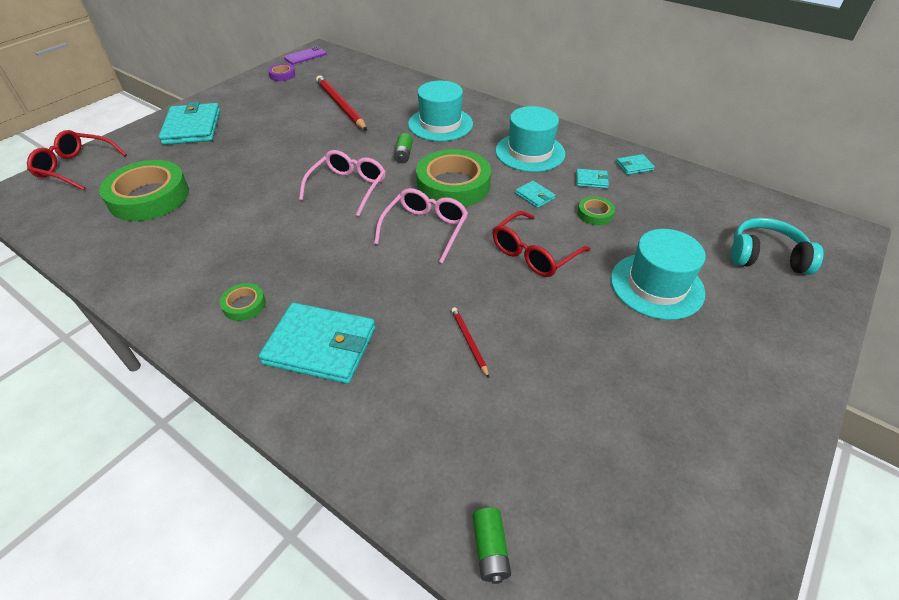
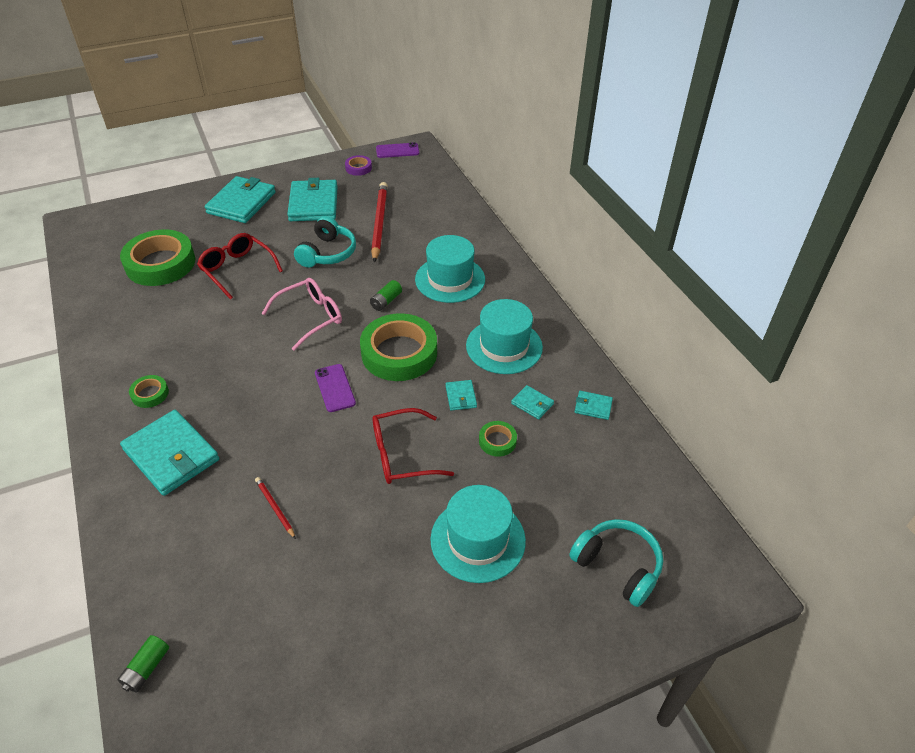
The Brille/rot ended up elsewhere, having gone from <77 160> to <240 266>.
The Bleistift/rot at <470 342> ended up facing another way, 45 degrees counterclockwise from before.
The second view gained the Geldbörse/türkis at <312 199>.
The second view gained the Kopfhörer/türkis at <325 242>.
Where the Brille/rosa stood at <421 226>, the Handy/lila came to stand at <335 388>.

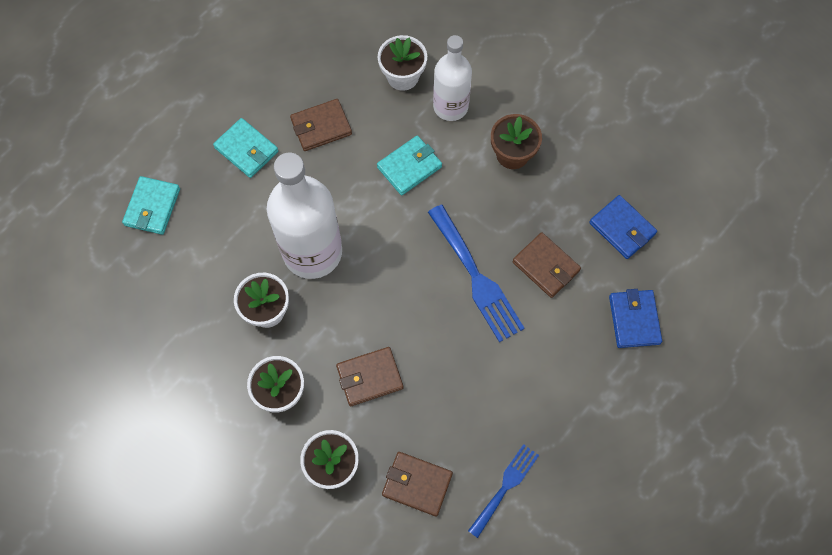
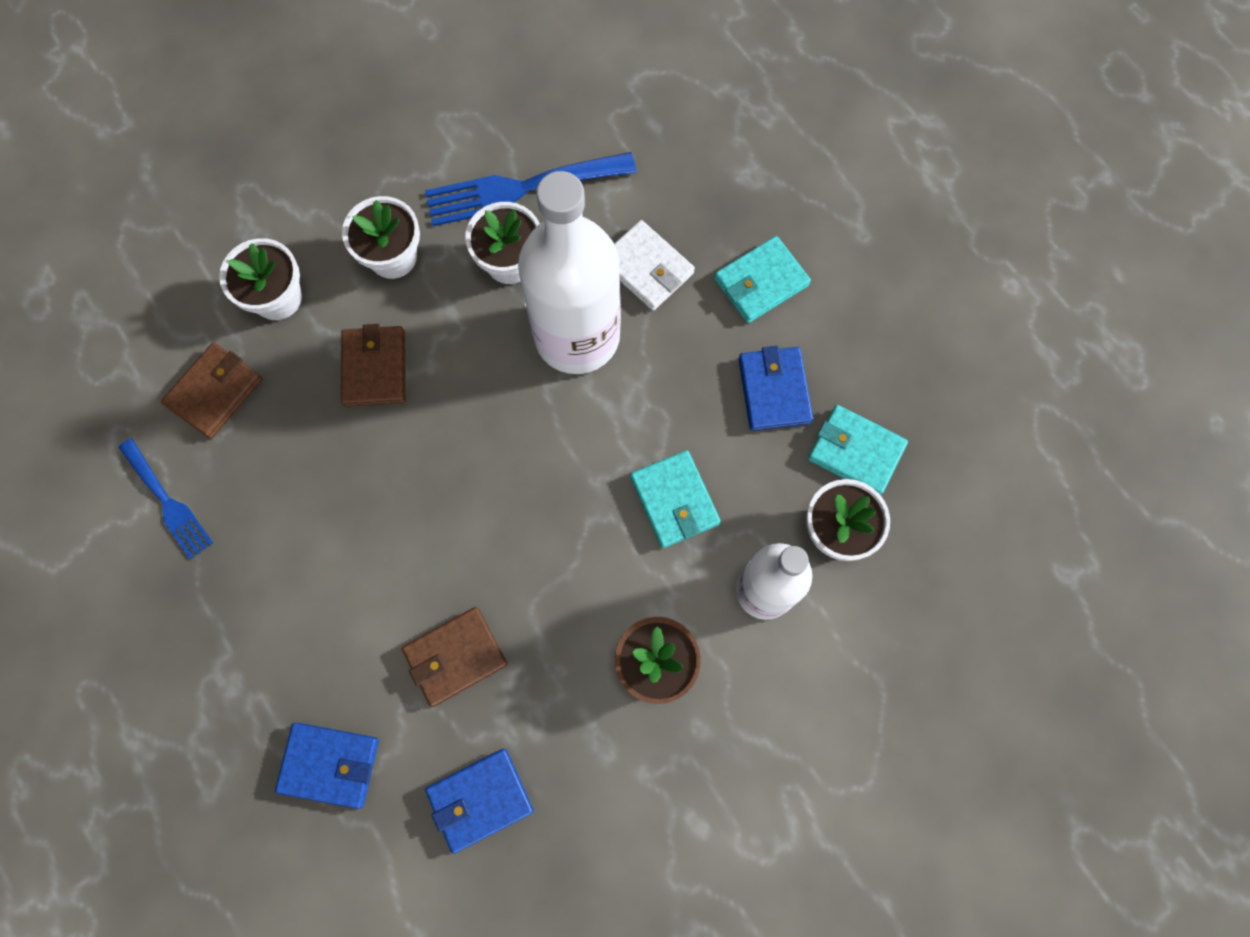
The Gabel/blau ended up elsewhere, having gone from <476 273> to <531 189>.
The second view gained the Geldbörse/weiß at <654 265>.
What was the Geldbörse/braun at <321 125> turned into the Geldbörse/blau at <775 388>.
The Geldbörse/türkis ended up elsewhere, having gone from <151 205> to <858 450>.

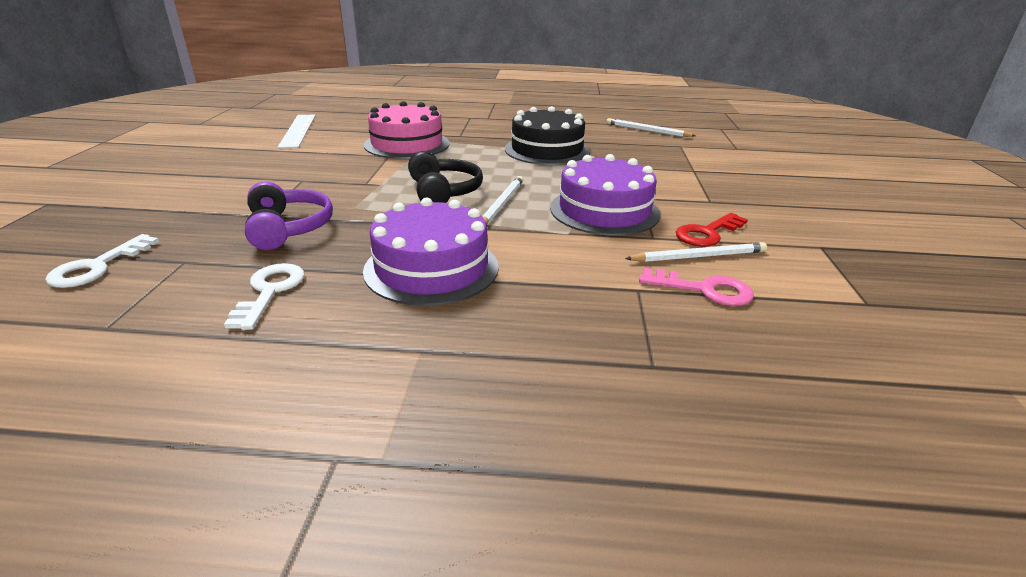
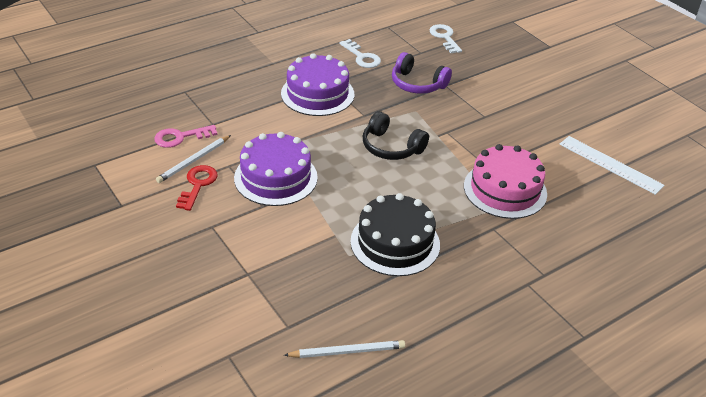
The second view lost the Bleistift/weiß at <502 200>.

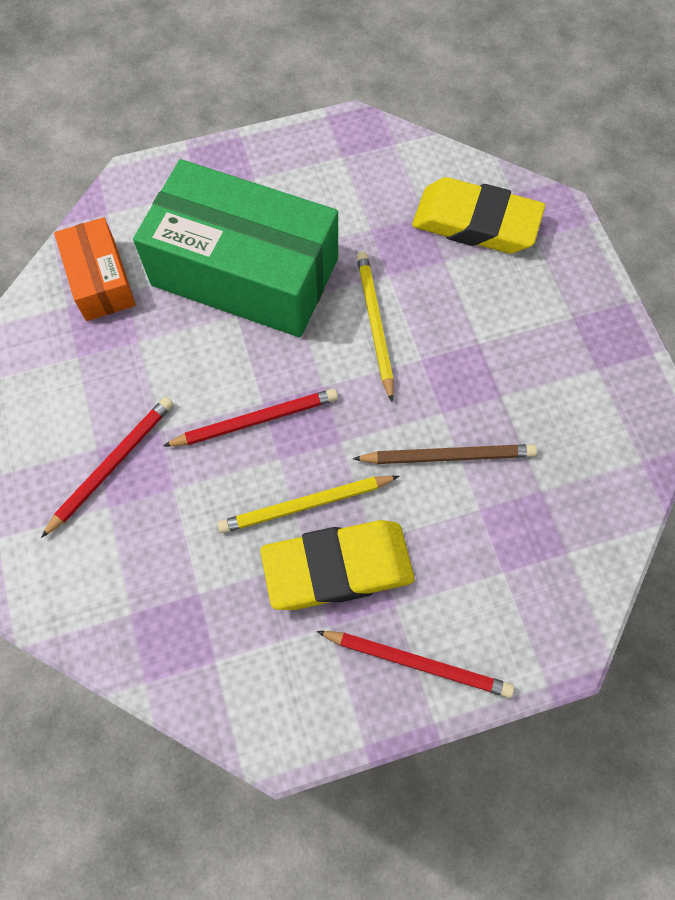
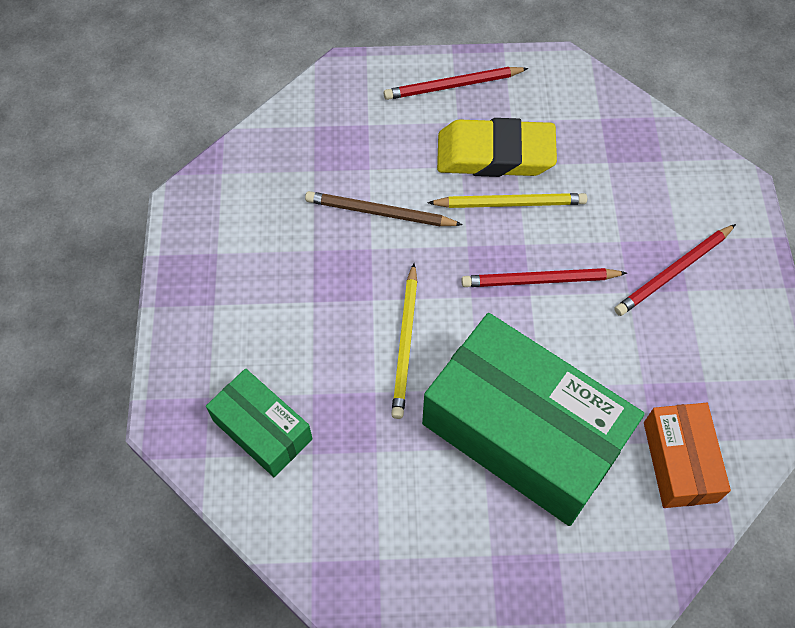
Where the Radiergummi/gelb stood at <478 215>, the Schachtel/grün came to stand at <259 422>.
The Bleistift/rot at <415 664> ended up facing another way, 45 degrees counterclockwise from before.

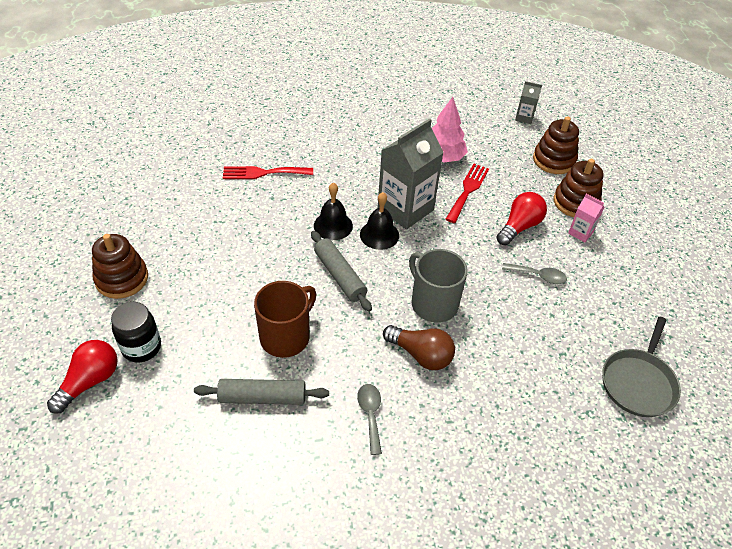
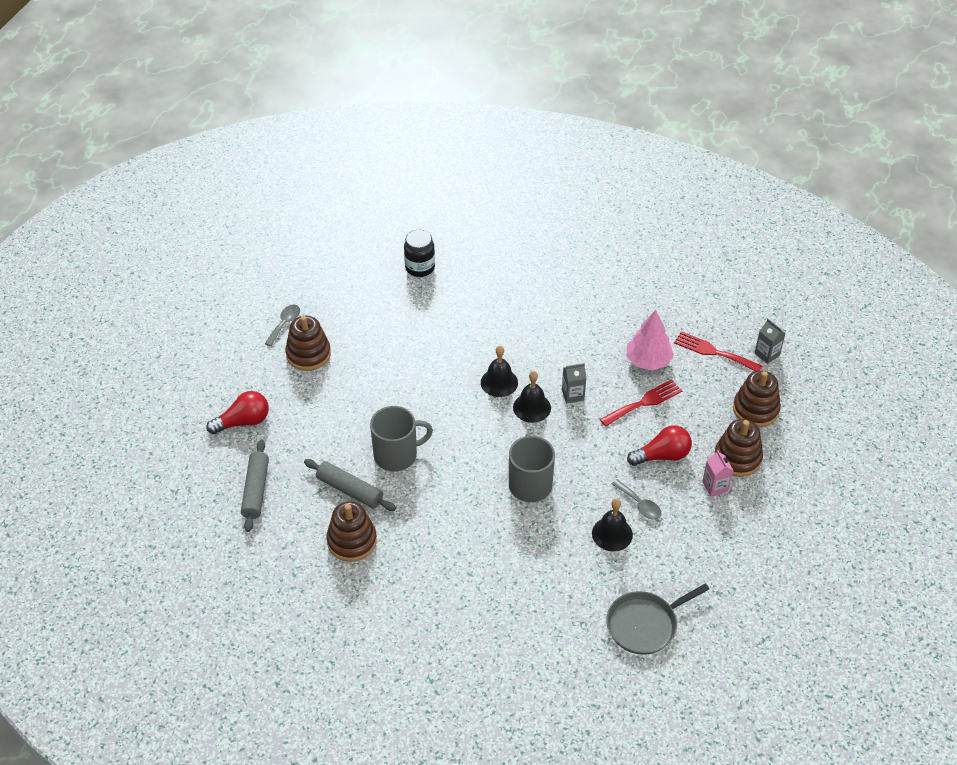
The Nudelholz/grau ended up elsewhere, having gone from <341 271> to <255 486>.
The Löffel/grau ended up elsewhere, having gone from <369 419> to <282 325>.
The second view gained the Stapelspielzeug/braun at <352 531>.
What was the Tasse/braun at <285 319> turned into the Tasse/grau at <401 439>.
The Einmachglas/schwarz ended up elsewhere, having gone from <136 332> to <419 253>.
The size of the Getränkekarton/grau at <411 173> changed by a factor of 0.46.
The second view gained the Glocke/schwarz at <612 525>.
The Gabel/rot ended up elsewhere, having gone from <268 172> to <718 351>.
The second view lost the Glühbirne/braun at <419 347>.

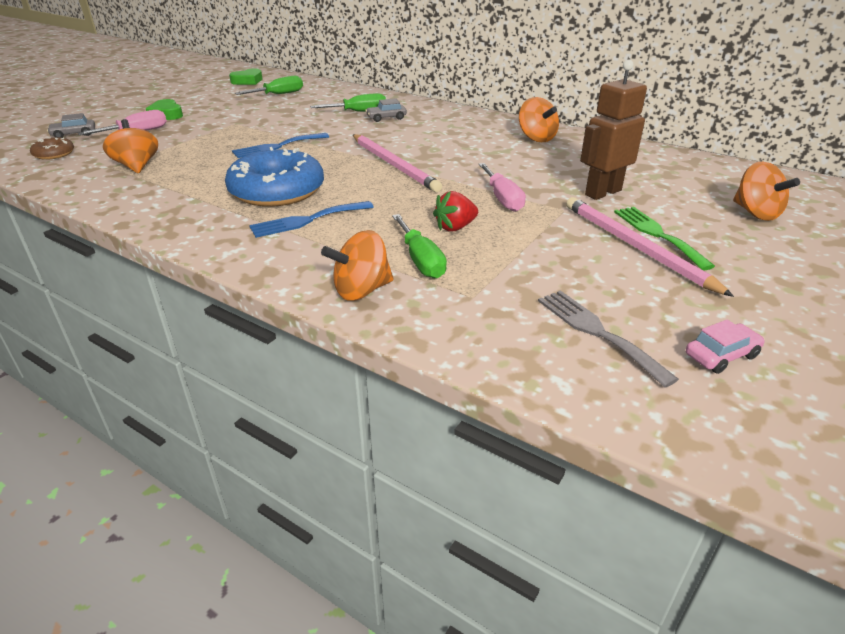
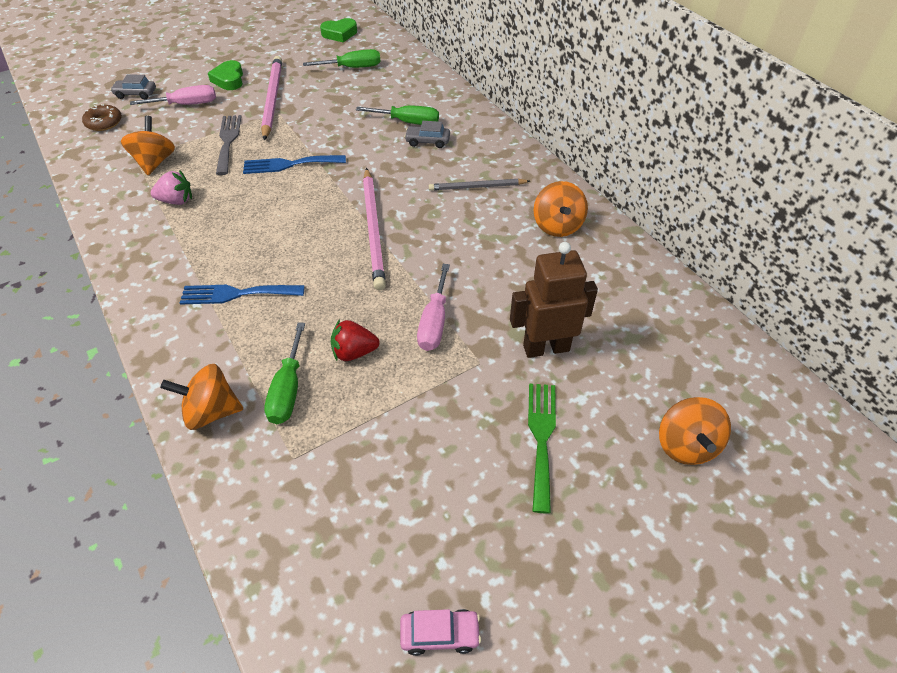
The second view gained the Erdbeere/rosa at <171 187>.
The Gabel/grau ended up elsewhere, having gone from <608 338> to <229 145>.
The Bleistift/rosa ended up elsewhere, having gone from <650 247> to <271 98>.
The second view gained the Bleistift/grau at <479 185>.
The second view lost the Donut/blau at <274 177>.

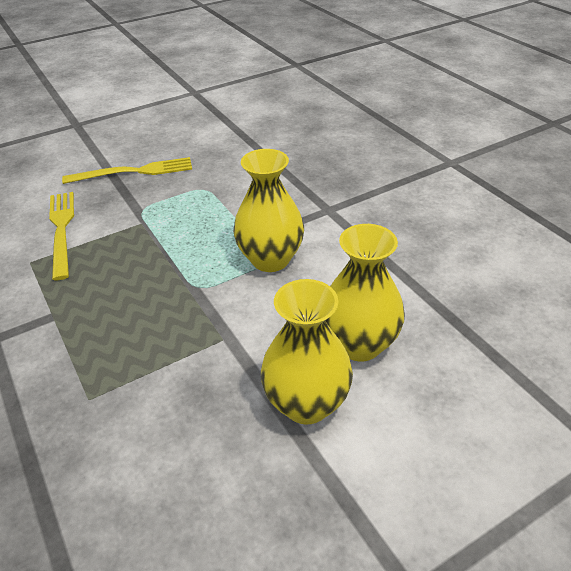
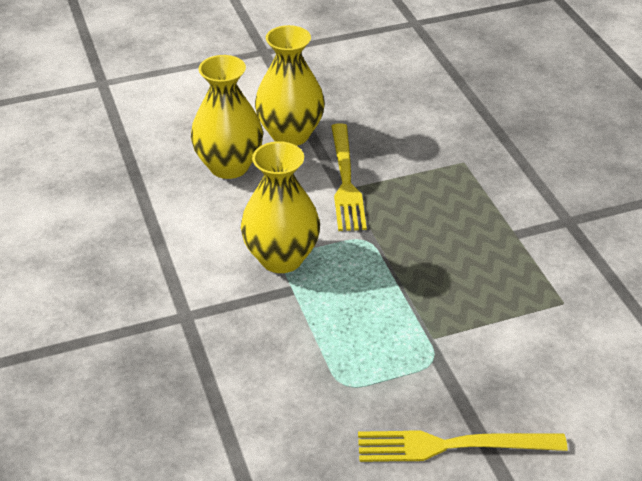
The Gabel/gelb ended up elsewhere, having gone from <61 236> to <349 177>.

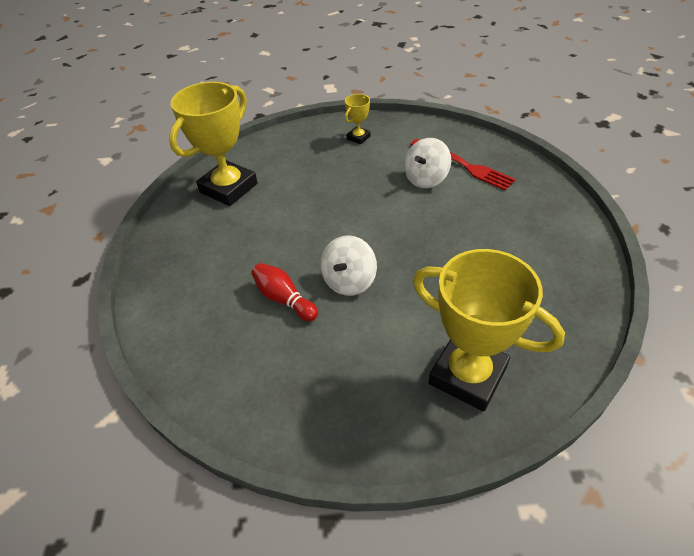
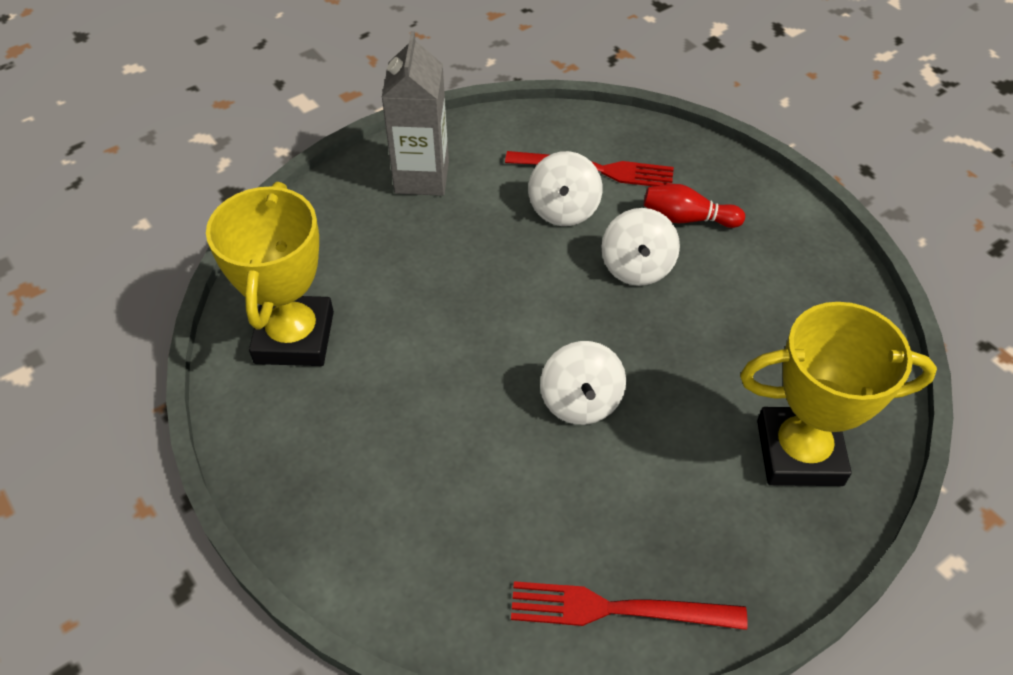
Where the Pokal/gelb stood at <358 119>, the Getränkekarton/grau came to stand at <415 113>.
The second view gained the Gabel/rot at <629 605>.
The second view gained the Kreisel/weiß at <640 247>.
The Bowlingkegel/rot ended up elsewhere, having gone from <284 292> to <694 206>.

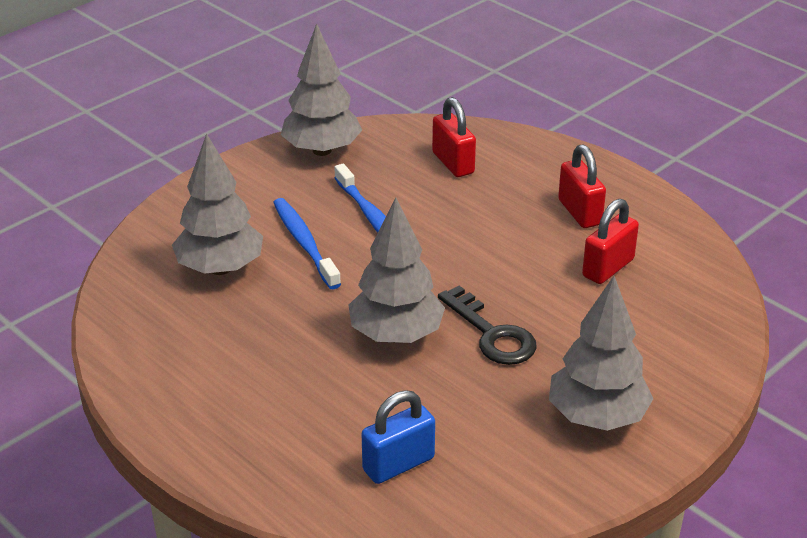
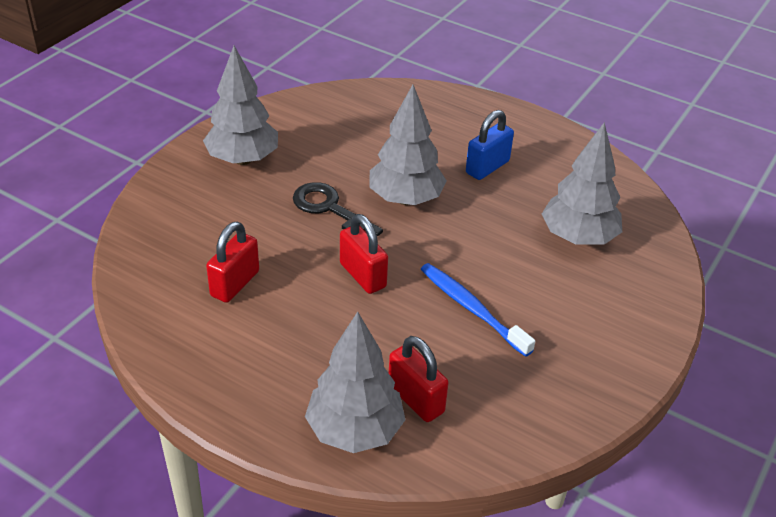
The Baum/grau ended up elsewhere, having gone from <321 90> to <355 382>.
The Vorhängeschloss/rot ended up elsewhere, having gone from <582 186> to <364 254>.
The Vorhängeschloss/blau ended up elsewhere, having gone from <398 437> to <490 145>.
The second view lost the Zahnbürste/blau at <307 243>.

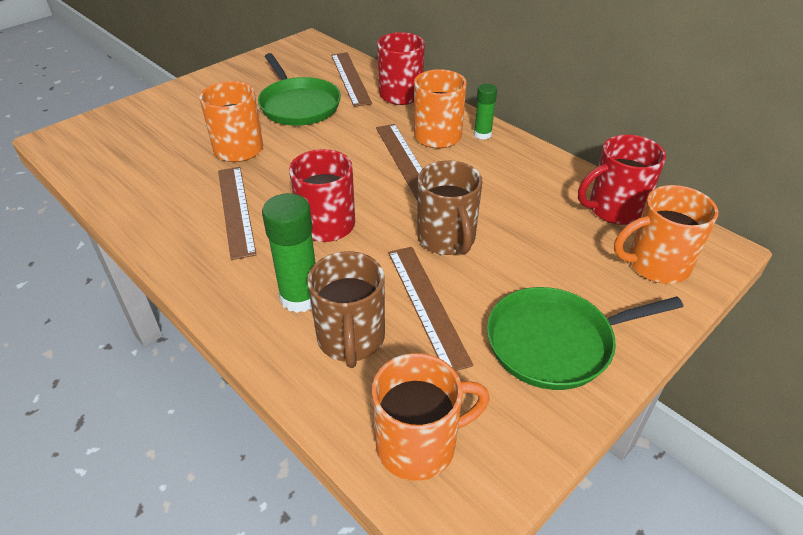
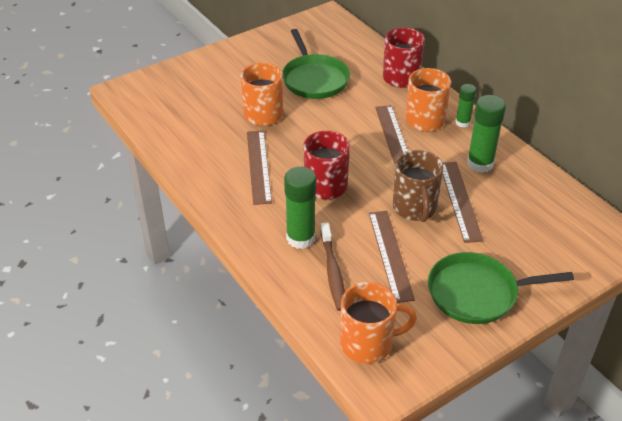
Where the Tasse/braun stood at <346 309>, the Zahnbürste/braun came to stand at <332 266>.
The Lineal/braun ended up elsewhere, having gone from <351 80> to <462 202>.
The second view gained the Klebestift/grün at <486 134>.
The second view lost the Tasse/rot at <622 180>.
The second view lost the Tasse/orange at <666 234>.

